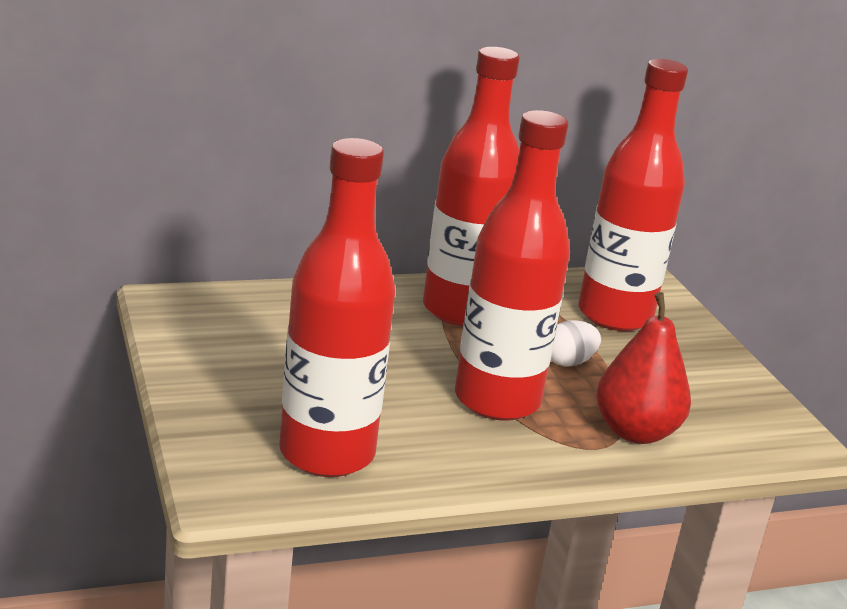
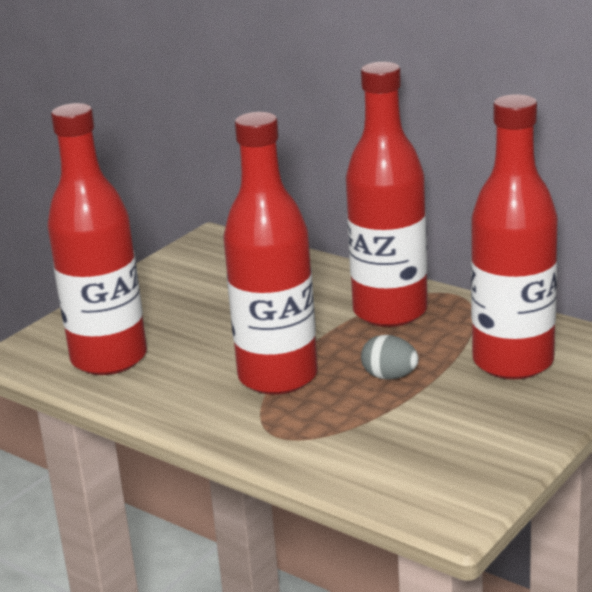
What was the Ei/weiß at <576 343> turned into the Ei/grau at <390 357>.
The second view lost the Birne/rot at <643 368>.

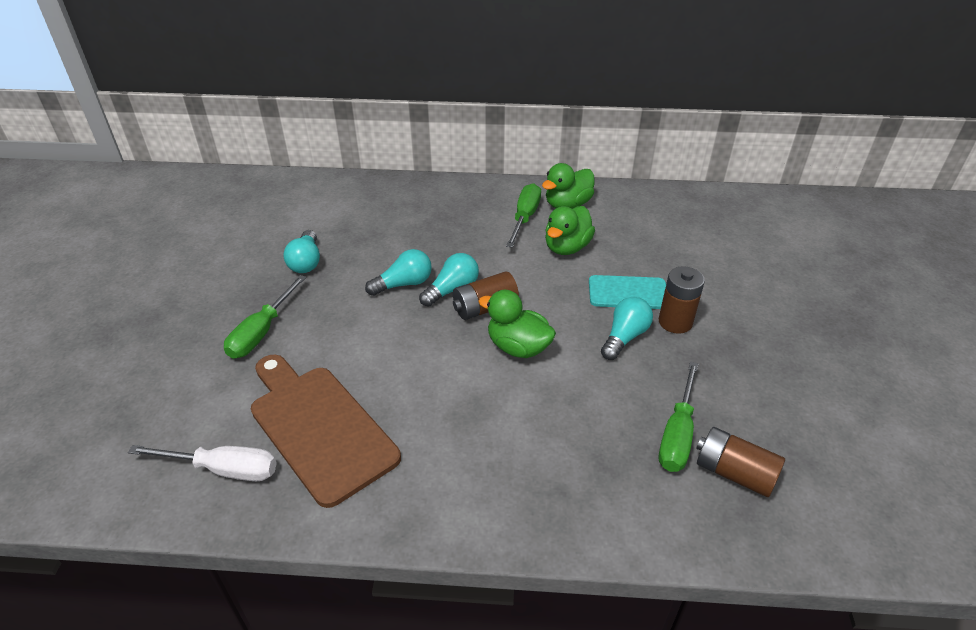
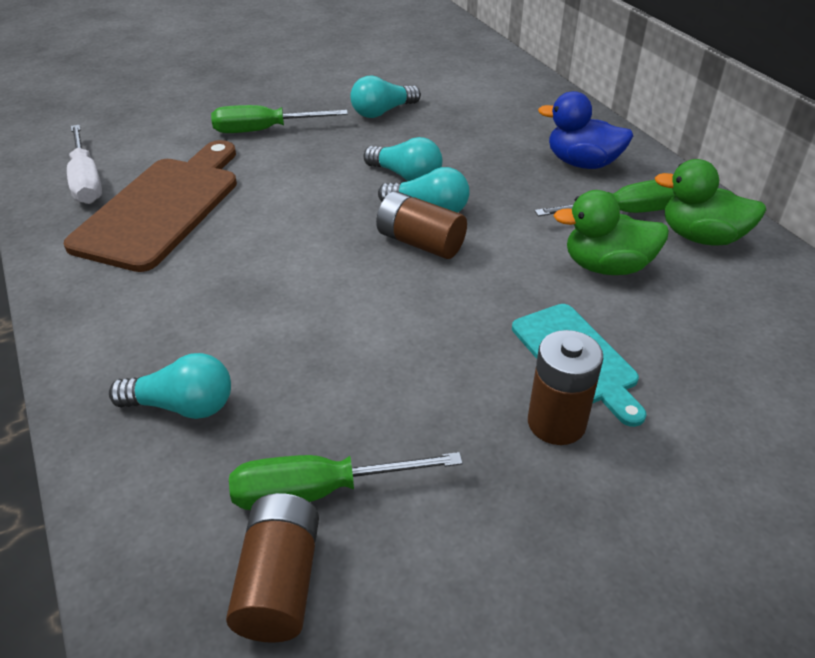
The Glühbirne/türkis ended up elsewhere, having gone from <627 328> to <170 386>.
The second view gained the Ente/blau at <585 130>.
The second view lost the Ente/grün at <517 324>.

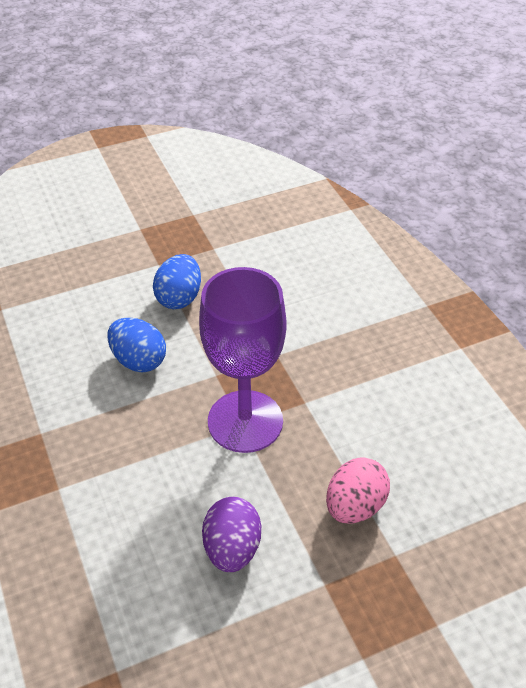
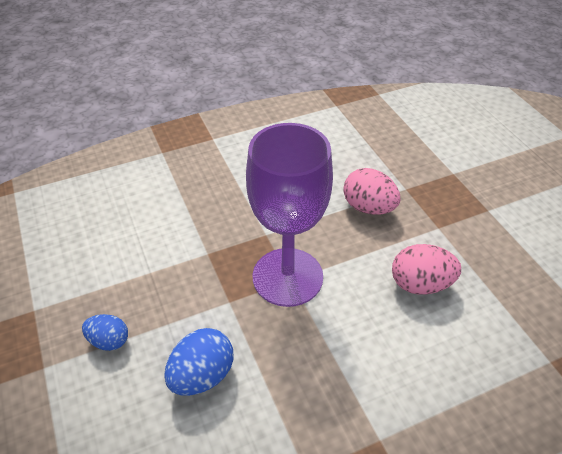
The size of the Ei/blau at <177 281> changed by a factor of 0.64.
What was the Ei/lila at <231 534> turned into the Ei/rosa at <426 269>.

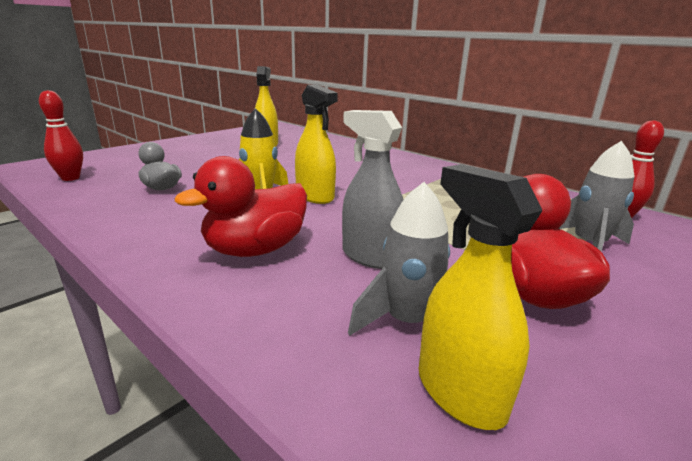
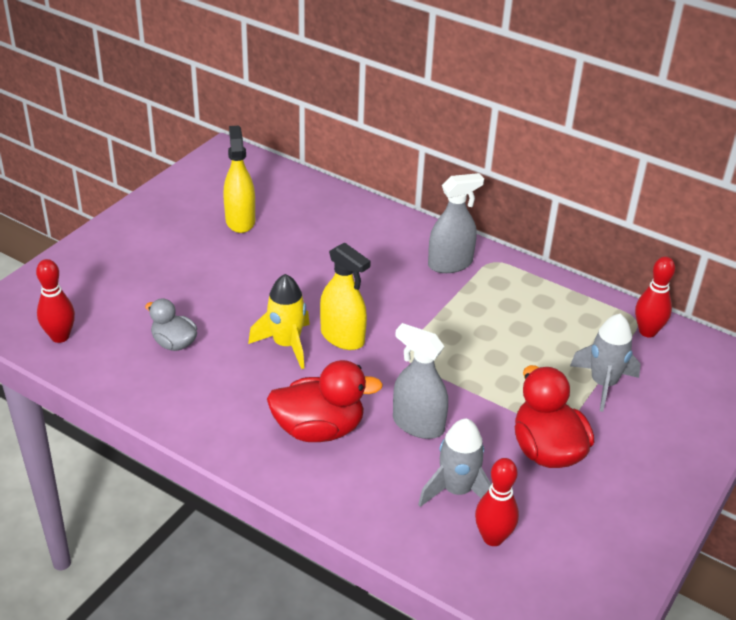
The Ente/rot at <241 206> ended up facing another way, 135 degrees counterclockwise from before.
The second view gained the Sprühflasche/grau at <456 223>.
Where the Sprühflasche/gelb stood at <481 297>, the Bowlingkegel/rot came to stand at <497 502>.

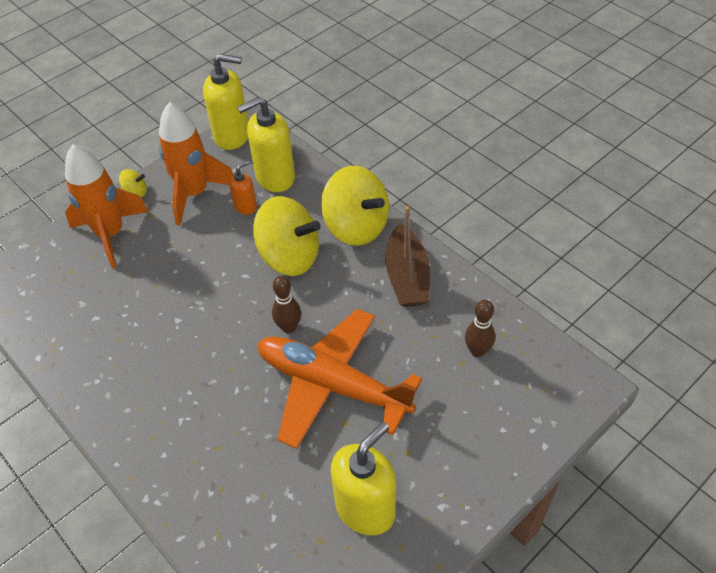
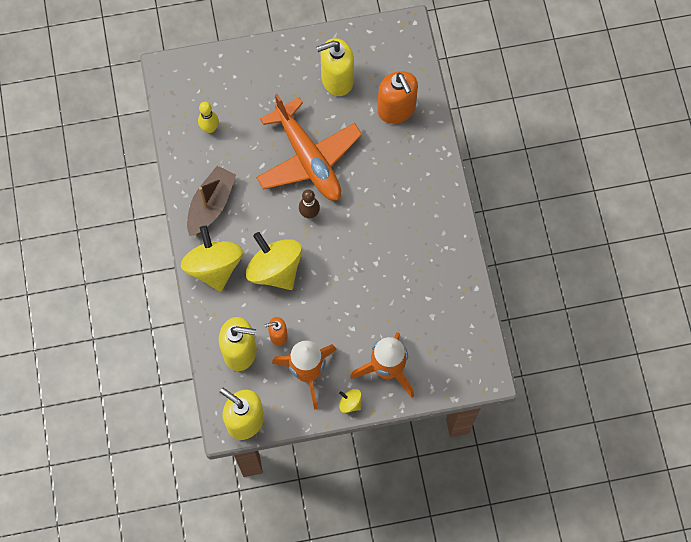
What was the Bowlingkegel/braun at <480 328> turned into the Bowlingkegel/gelb at <208 117>.
The second view gained the Seifenspender/orange at <397 97>.

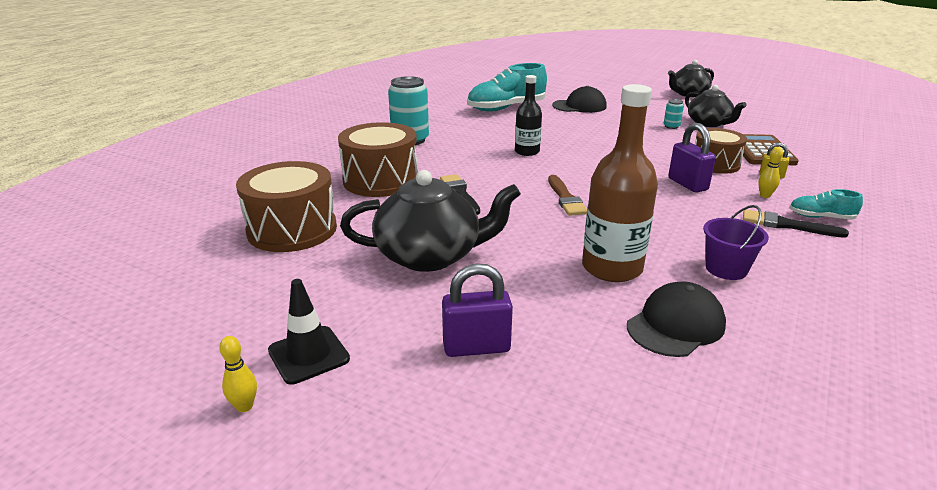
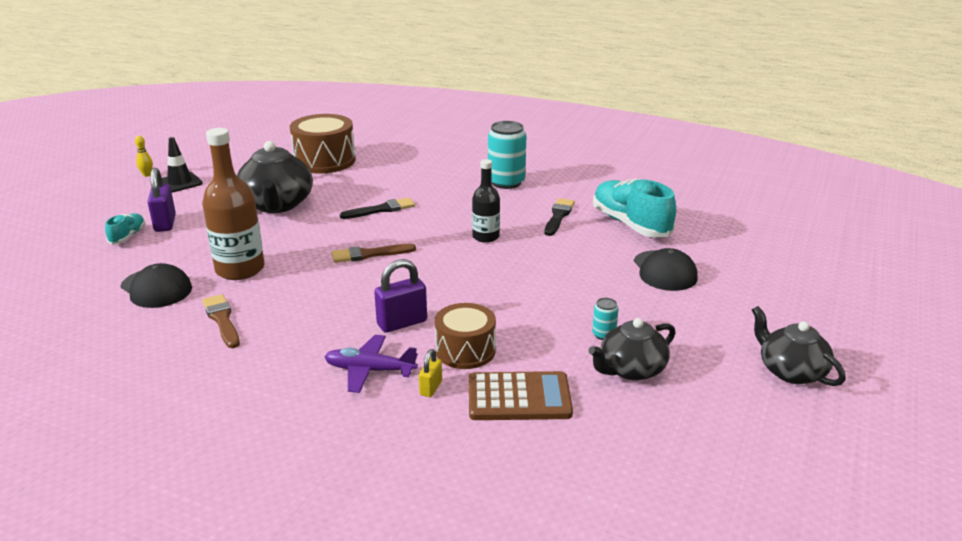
The Schuh/türkis ended up elsewhere, having gone from <826 204> to <125 229>.
Where the Eimer/lila stood at <736 242>, the Pinsel/braun came to stand at <221 321>.
Where the Bowlingkegel/gelb stood at <770 172>, the Flugzeug/lila came to stand at <371 364>.
The Pinsel/schwarz ended up elsewhere, having gone from <796 223> to <560 217>.
The second view lost the Trommel/braun at <378 159>.

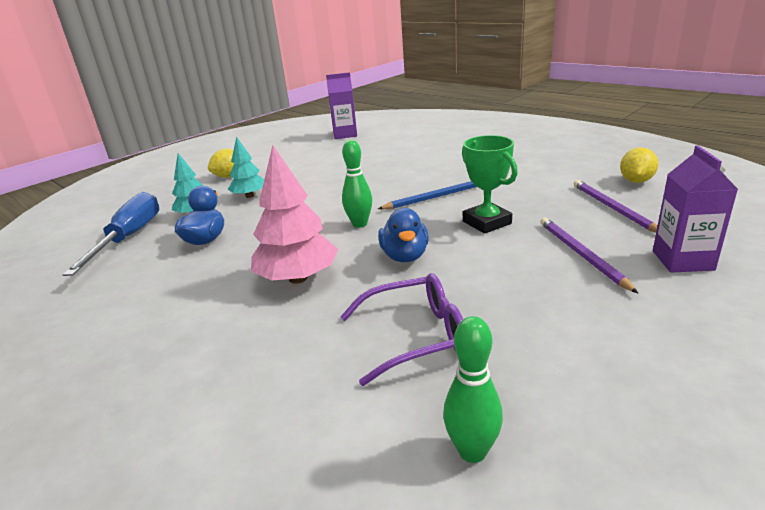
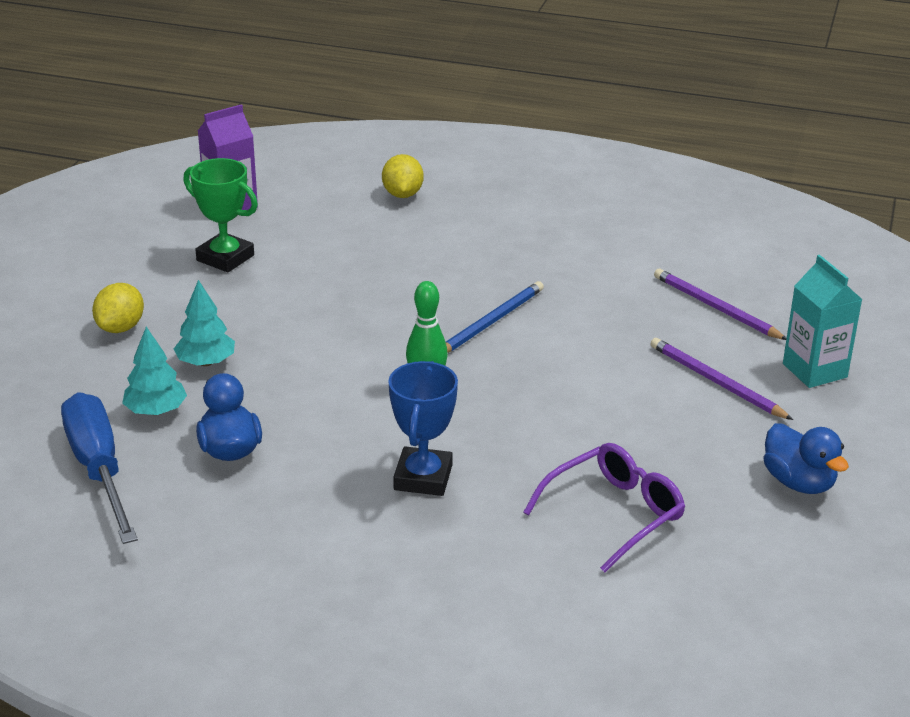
The Pokal/grün ended up elsewhere, having gone from <490 184> to <220 215>.
The Zitrone/gelb ended up elsewhere, having gone from <639 165> to <403 176>.
Where the Baum/rosa stood at <295 214>, the Pokal/blau came to stand at <423 428>.
The Ente/blau ended up elsewhere, having gone from <403 235> to <806 458>.
What was the Getränkekarton/lila at <695 209> turned into the Getränkekarton/türkis at <823 321>.
The second view lost the Bowlingkegel/grün at <473 389>.

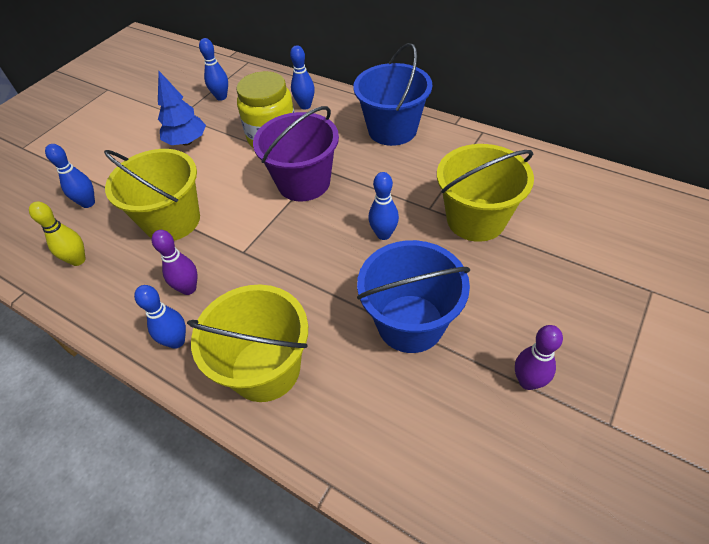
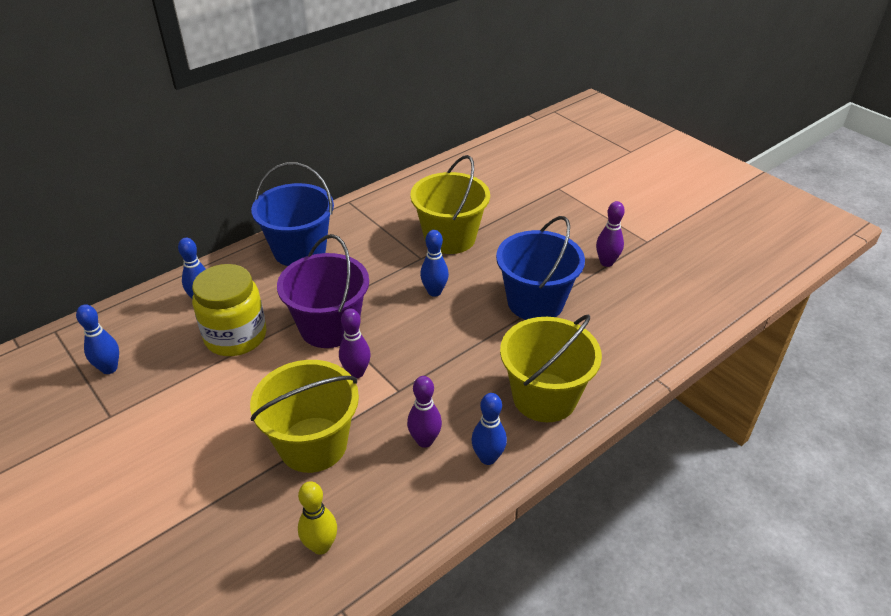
The second view gained the Bowlingkegel/lila at <355 343>.
The second view lost the Bowlingkegel/blau at <70 176>.
The second view lost the Baum/blau at <182 108>.

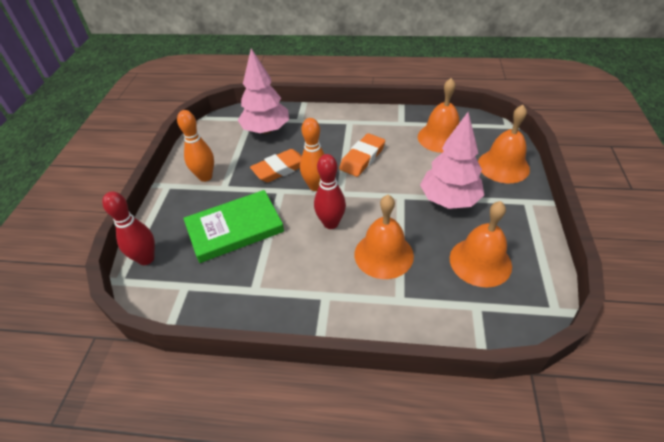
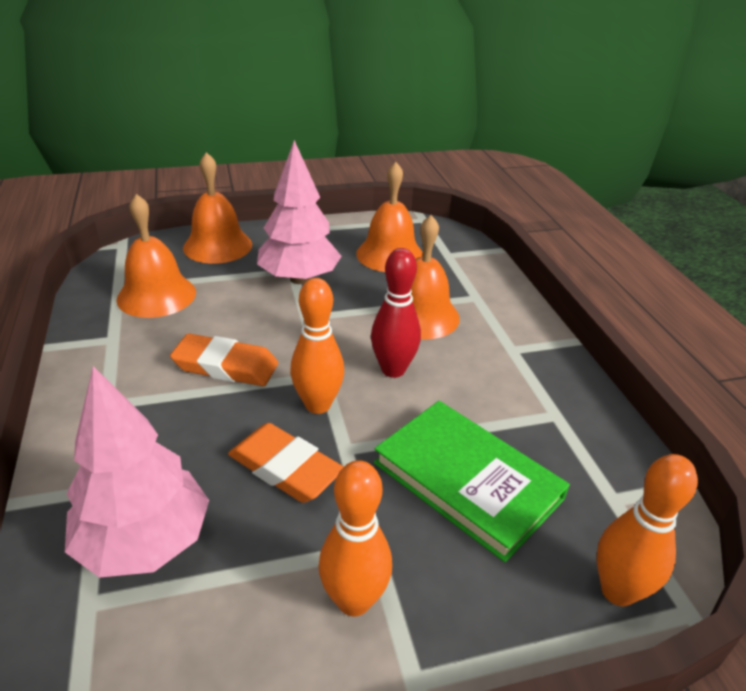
What was the Bowlingkegel/rot at <128 228> turned into the Bowlingkegel/orange at <647 530>.

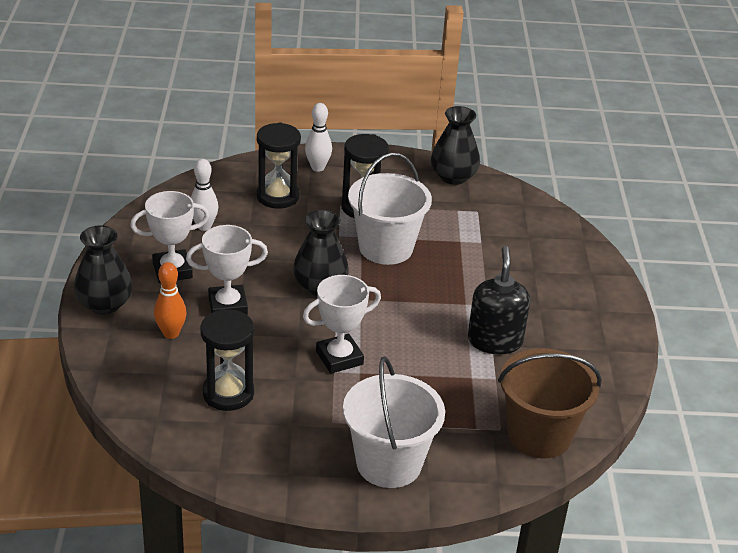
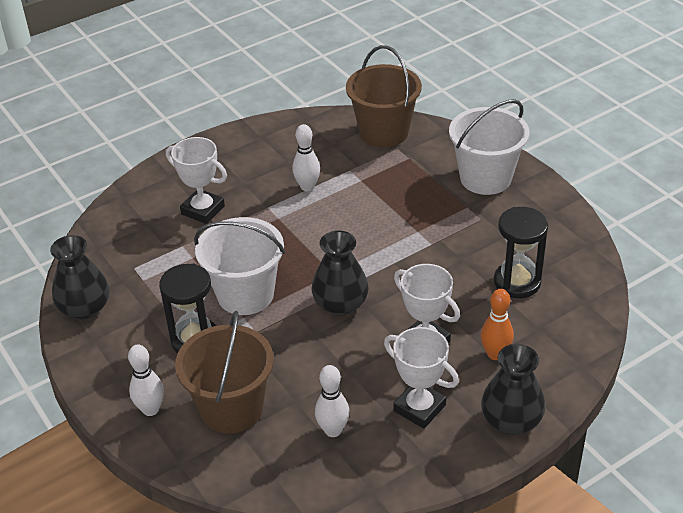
The Pokal/weiß ended up elsewhere, having gone from <342 324> to <196 180>.
Where the Sanduhr/schwarz stood at <279 165>, the Eimer/braun came to stand at <224 372>.
Where the Seifenspender/schwarz stood at <499 300>, the Bowlingkegel/weiß came to stand at <306 157>.

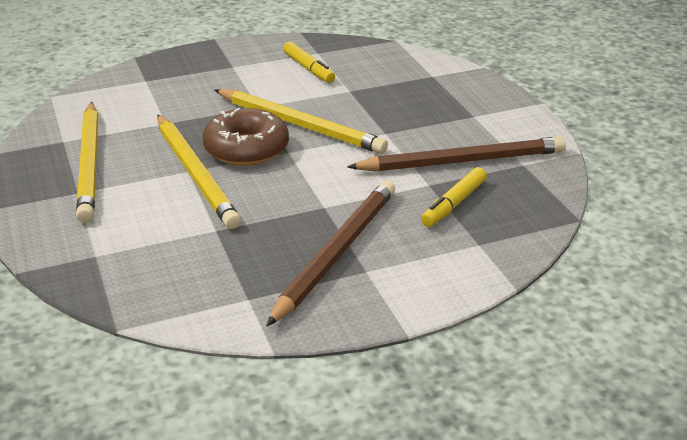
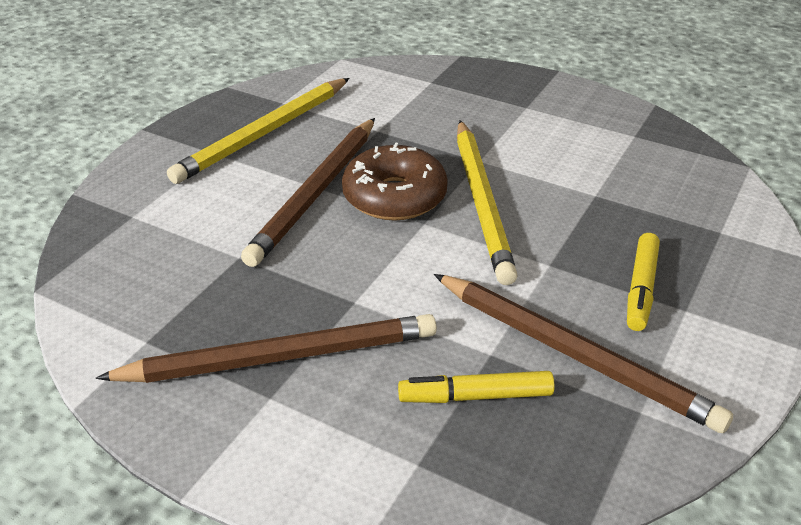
What was the Bleistift/gelb at <199 172> turned into the Bleistift/braun at <308 192>.
The Filzstift/gelb ended up elsewhere, having gone from <309 62> to <643 282>.

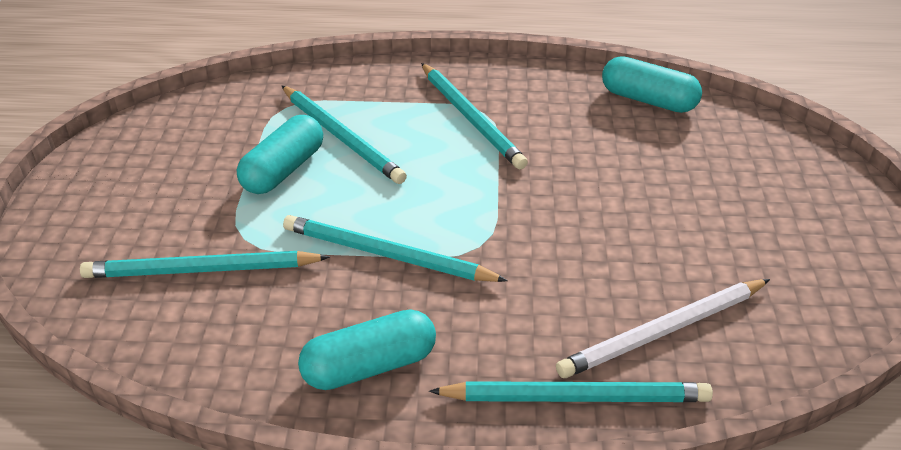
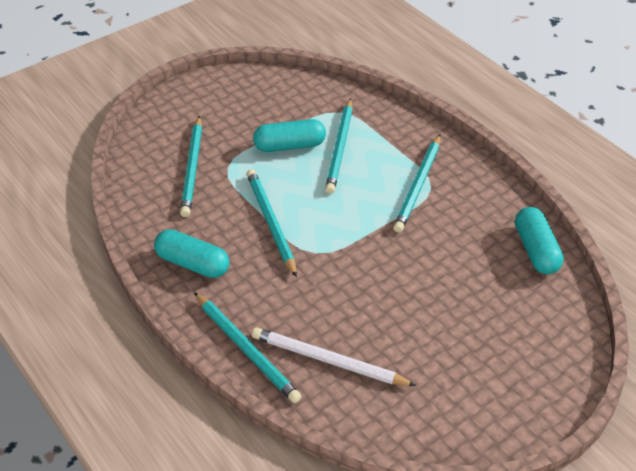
The Bleistift/türkis at <205 264> ended up facing another way, 135 degrees counterclockwise from before.

